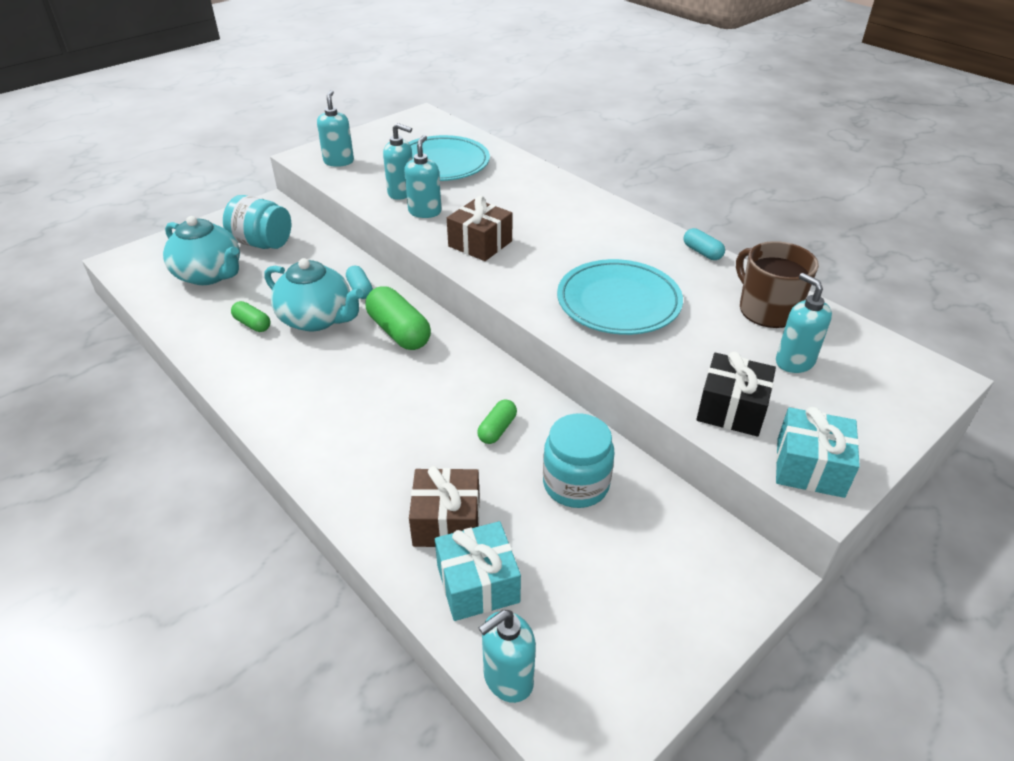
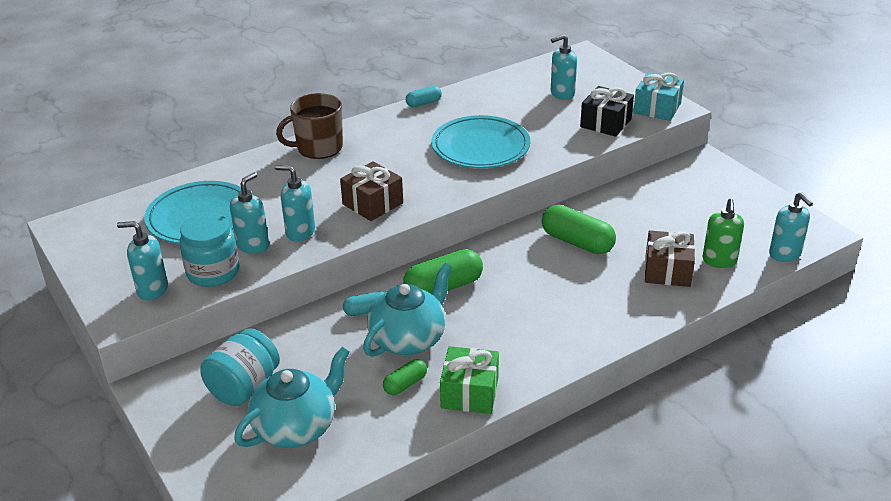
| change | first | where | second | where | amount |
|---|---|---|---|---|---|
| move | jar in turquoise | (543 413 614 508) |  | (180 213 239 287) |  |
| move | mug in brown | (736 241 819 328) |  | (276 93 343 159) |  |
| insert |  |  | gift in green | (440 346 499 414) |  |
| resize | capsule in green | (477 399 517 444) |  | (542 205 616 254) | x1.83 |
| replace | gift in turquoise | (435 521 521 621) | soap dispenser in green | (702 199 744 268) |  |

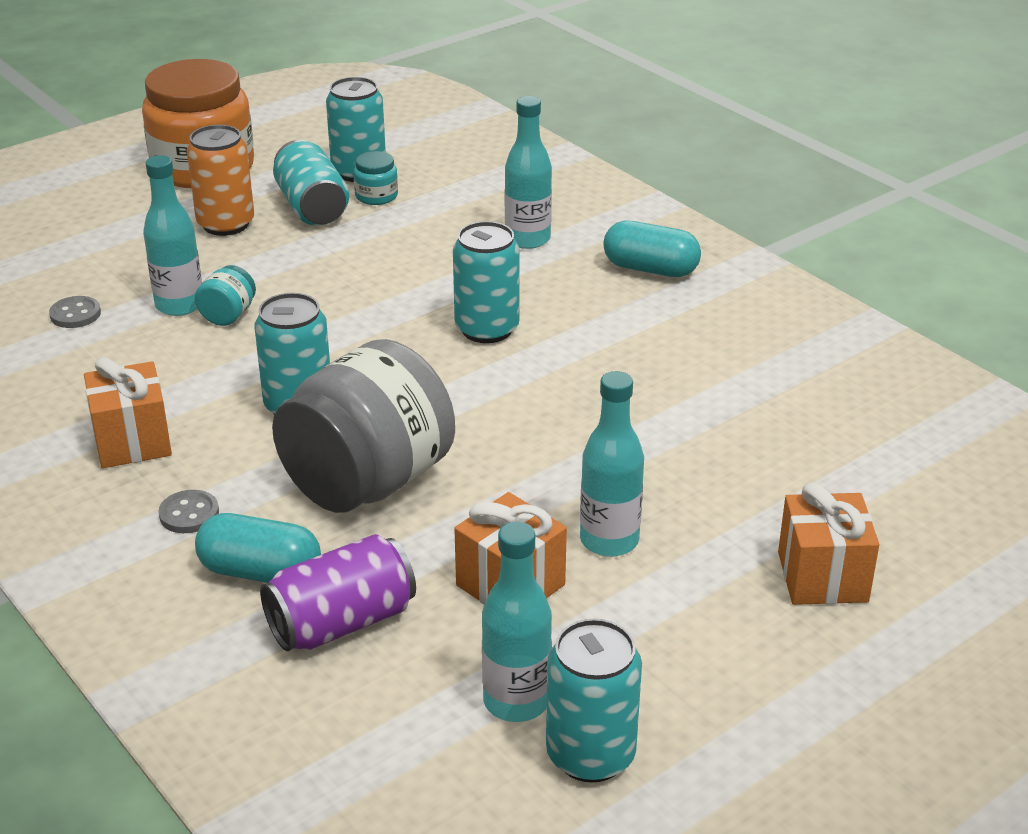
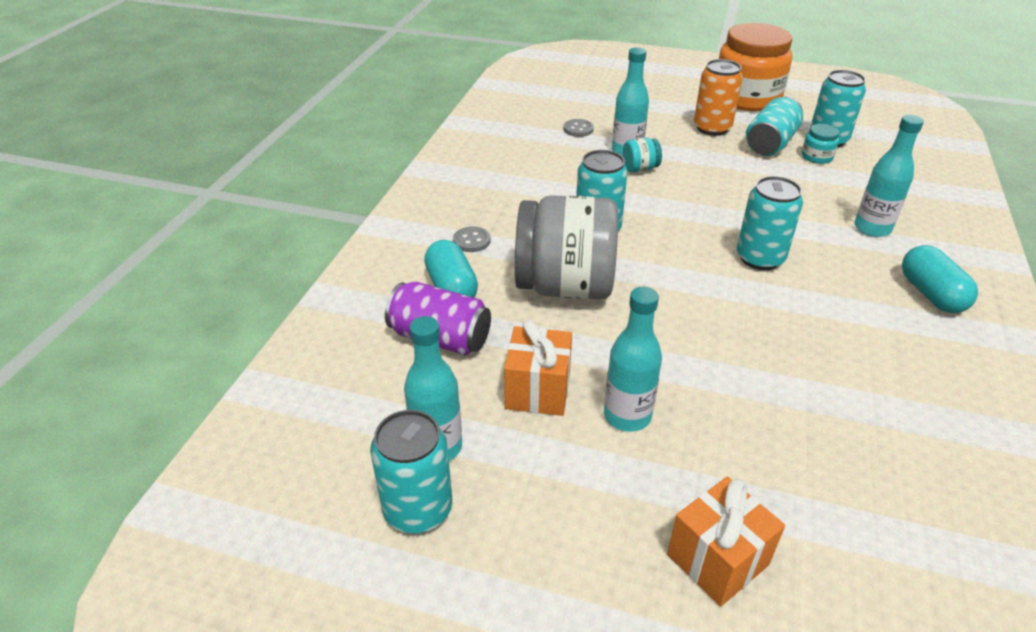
| change | first | where | second | where | amount |
|---|---|---|---|---|---|
| delete | gift in orange | (84 357 172 468) |  |  |  |

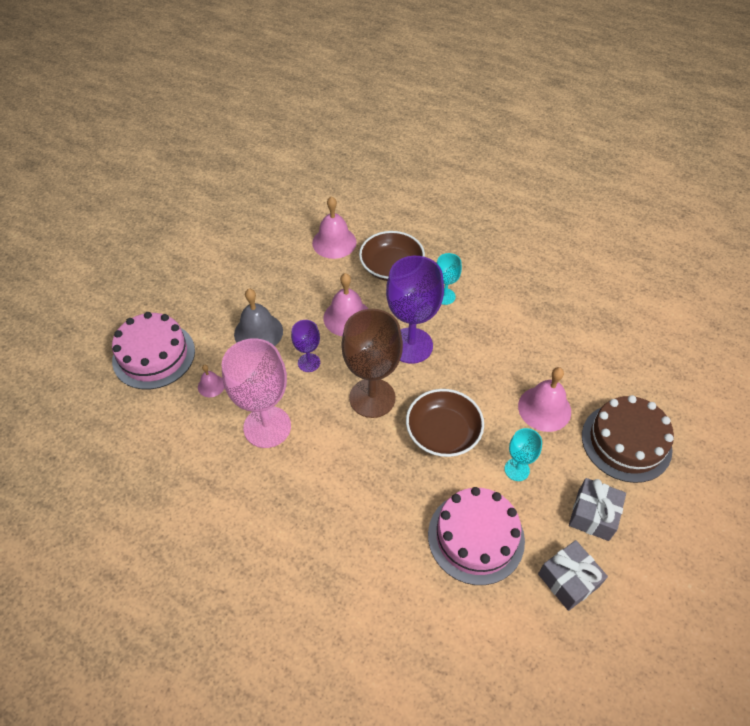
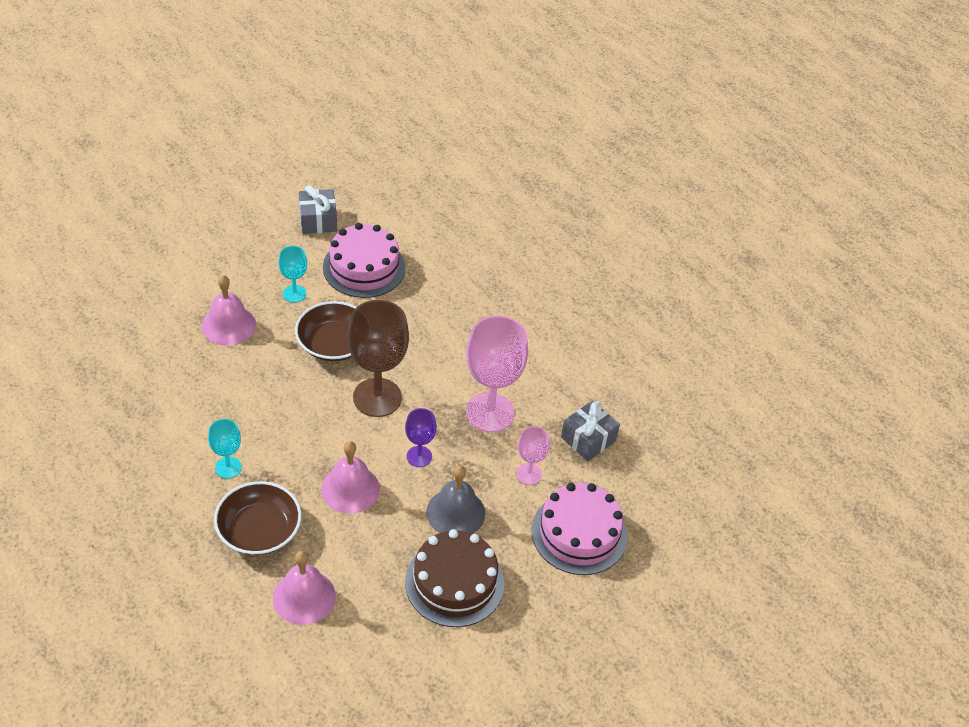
| change | first | where | second | where | amount |
|---|---|---|---|---|---|
| move | cake in brown | (582 395 674 483) |  | (405 529 504 627) |  |
| replace | bell in pink | (198 365 224 397) | goblet in pink | (516 426 550 485) |  |
| move | gift in grey | (569 478 626 541) |  | (561 401 620 461) |  |
| delete | goblet in purple | (386 256 444 364) |  |  |  |

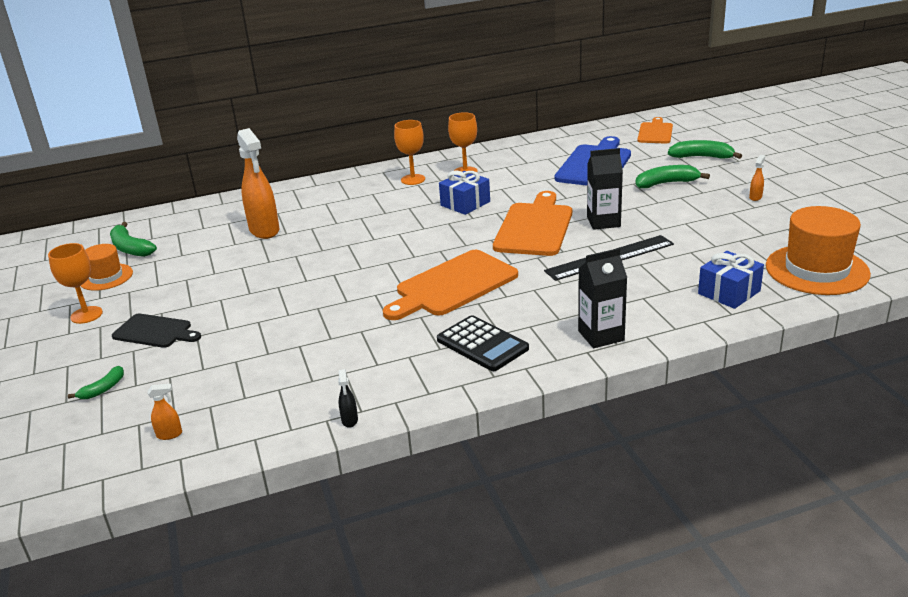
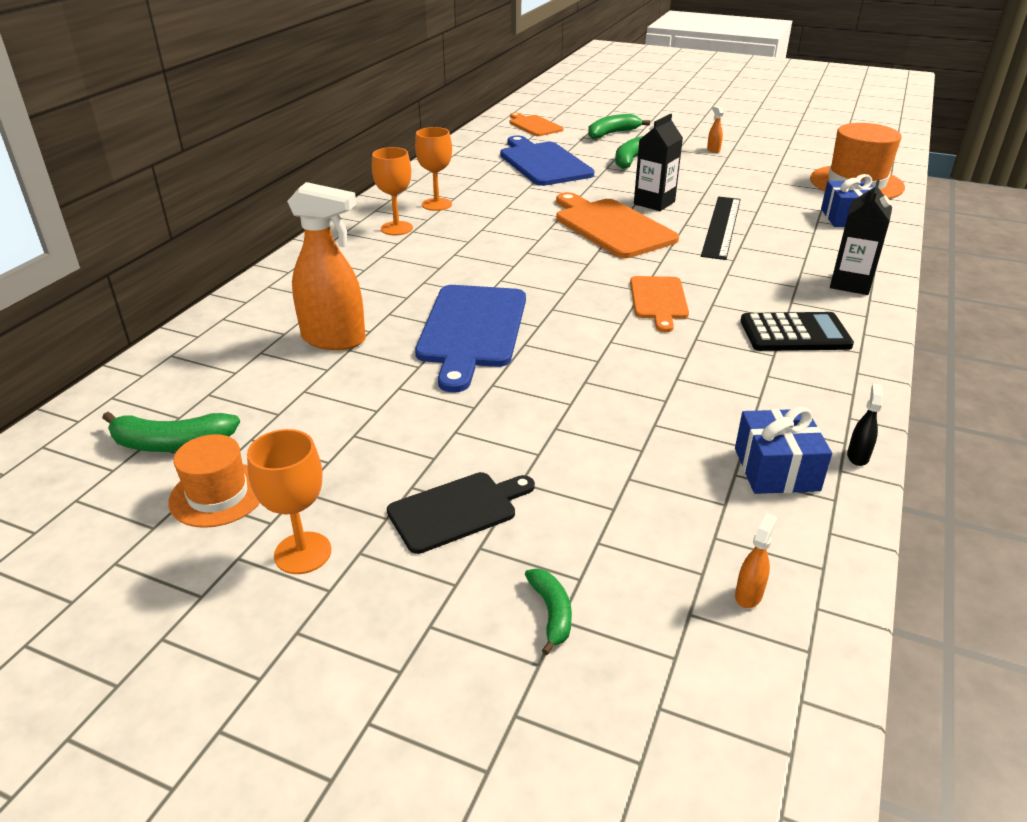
| change | first | where | second | where | amount |
|---|---|---|---|---|---|
| insert |  |  | cutting board in blue | (415 285 526 393) |  |
| resize | cutting board in orange | (383 250 518 320) |  | (630 276 689 332) | x0.60 |
| move | gift in blue | (439 171 490 215) |  | (735 407 832 494) |  |
| rotate | spray bottle in black | (338 369 358 428) |  | (847 384 883 466) | 105 degrees counterclockwise |

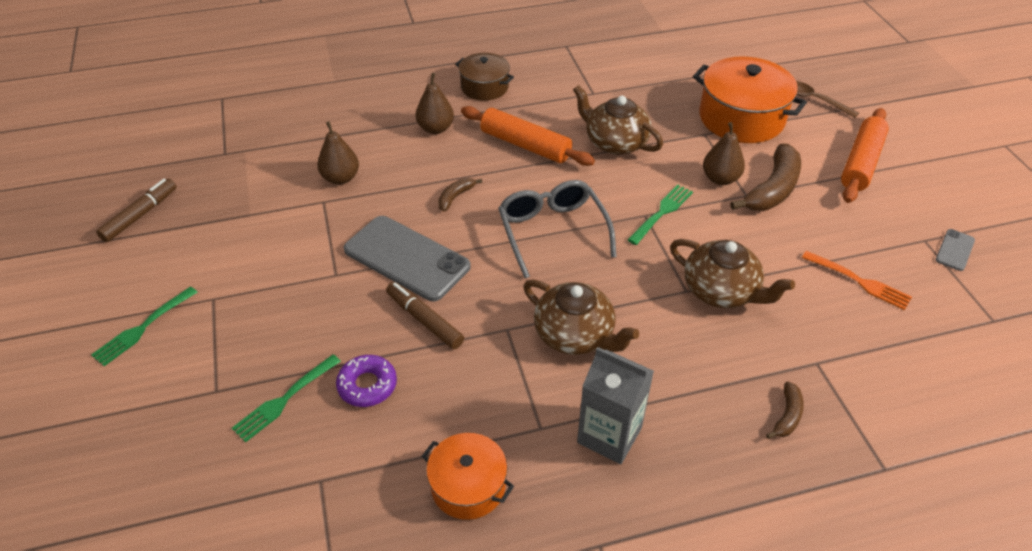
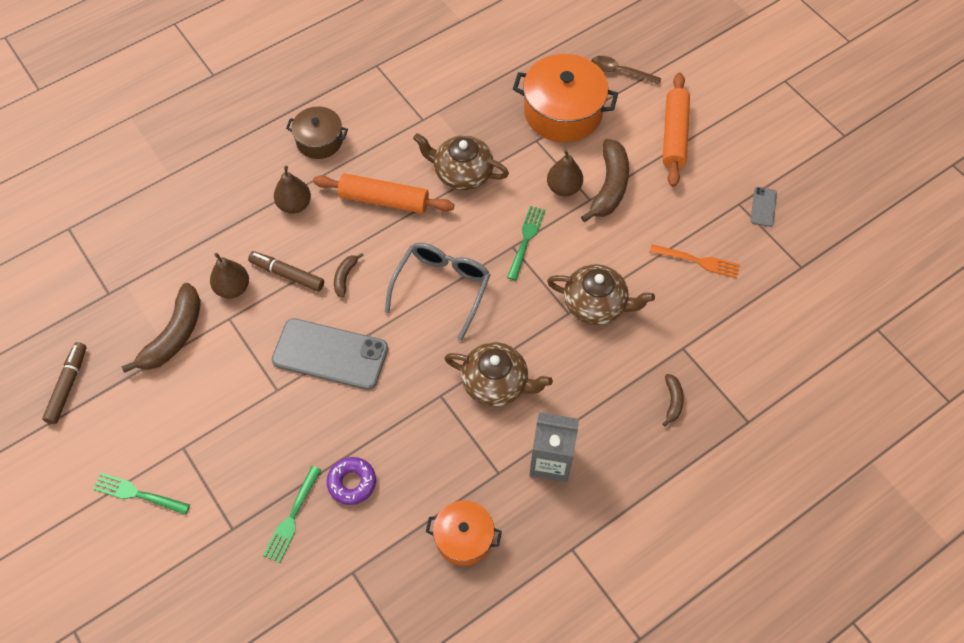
| change | first | where | second | where | amount |
|---|---|---|---|---|---|
| rotate | fork in green | (91 286 197 366) |  | (93 473 190 515) | 90 degrees clockwise |
| insert |  |  | banana in brown | (121 283 201 373) |  |
| move | marker in brown | (386 282 464 349) |  | (248 251 324 291) |  |
| rotate | glasses in grey | (498 180 617 278) |  | (385 243 491 341) | 60 degrees clockwise |

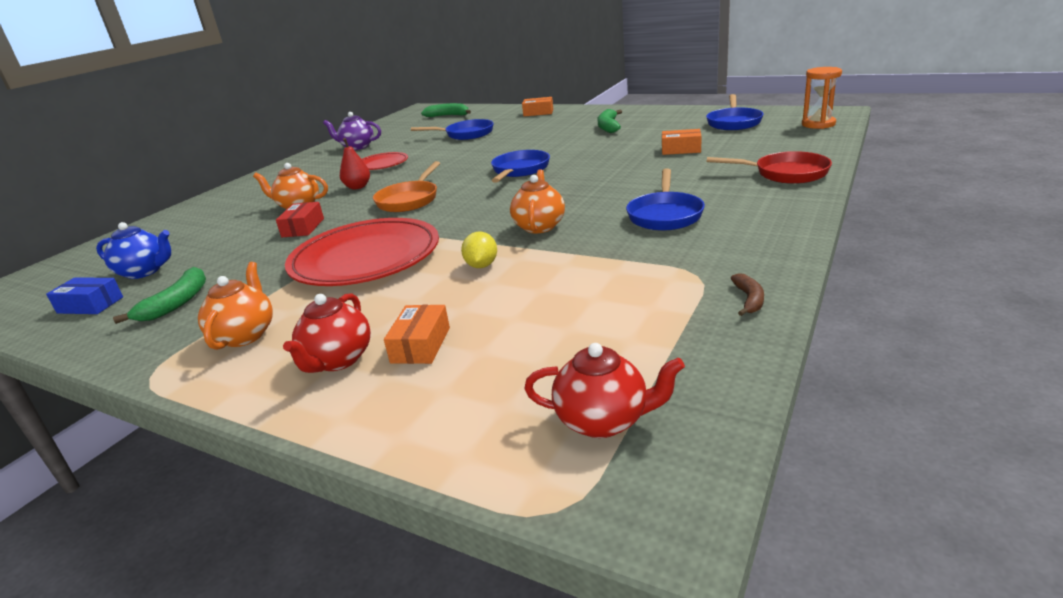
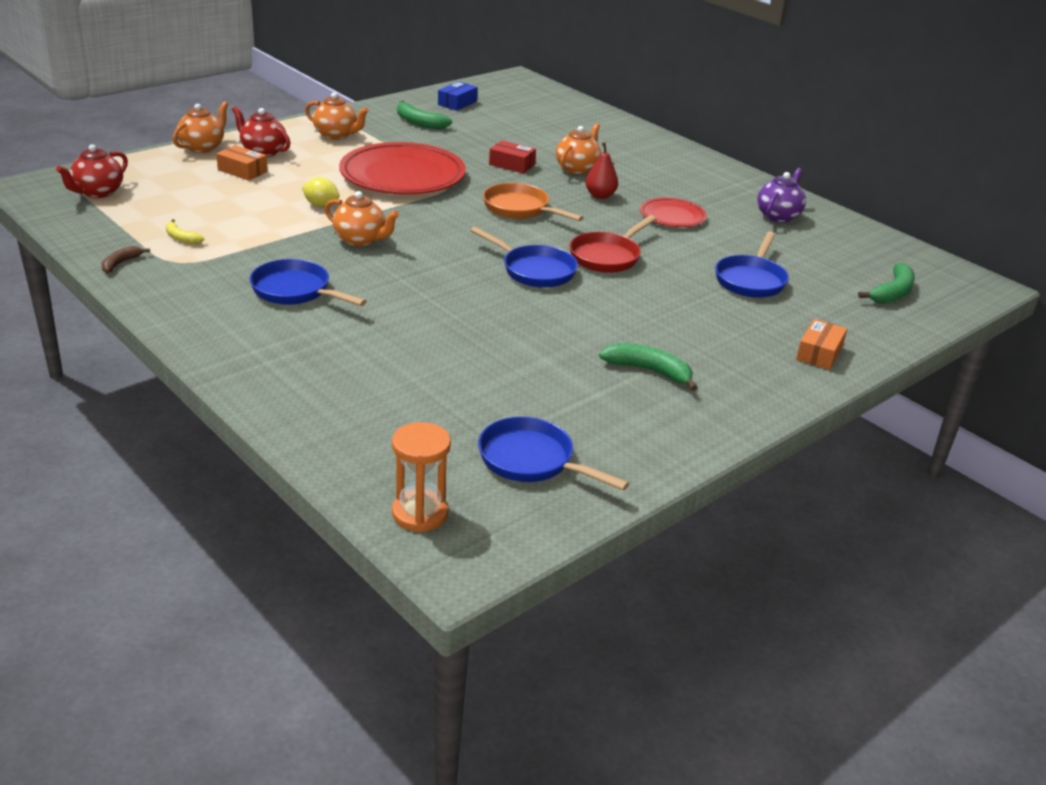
| change | first | where | second | where | amount |
|---|---|---|---|---|---|
| rotate | banana in brown | (731 273 764 316) |  | (101 246 150 273) | 90 degrees clockwise |
| insert |  |  | banana in yellow | (166 219 204 244) |  |
| insert |  |  | teapot in orange | (173 101 228 153) |  |
| move | pan in red | (707 151 832 184) |  | (569 215 656 273) |  |
| delete | teapot in blue | (96 222 171 279) |  |  |  |
| delete | box in orange | (662 129 701 155) |  |  |  |

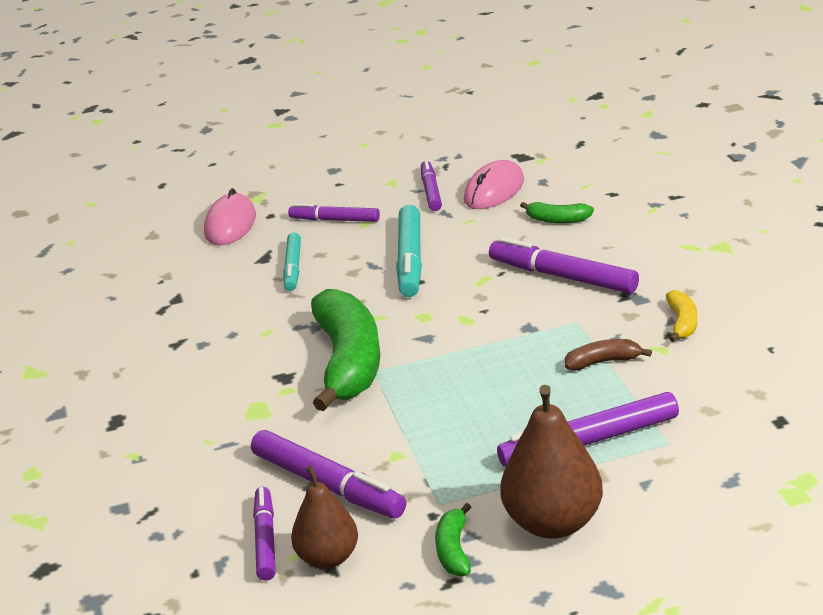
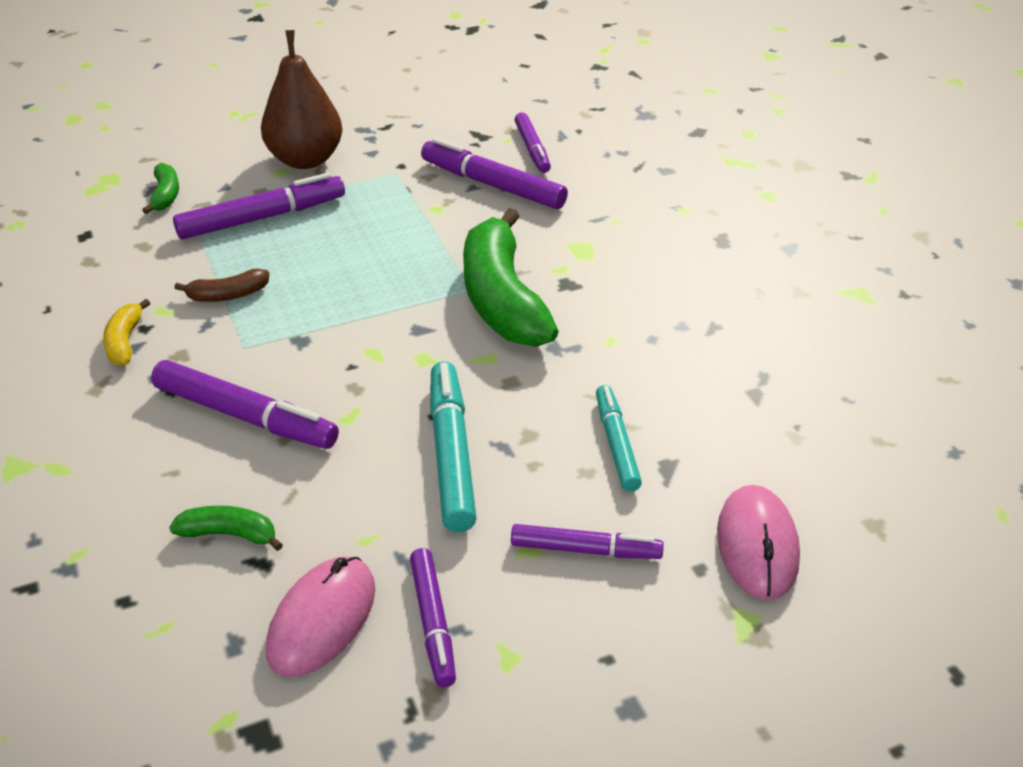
| change | first | where | second | where | amount |
|---|---|---|---|---|---|
| move | banana in green | (435 503 471 577) |  | (142 163 179 214) |  |
| delete | pear in brown | (291 466 358 569) |  |  |  |

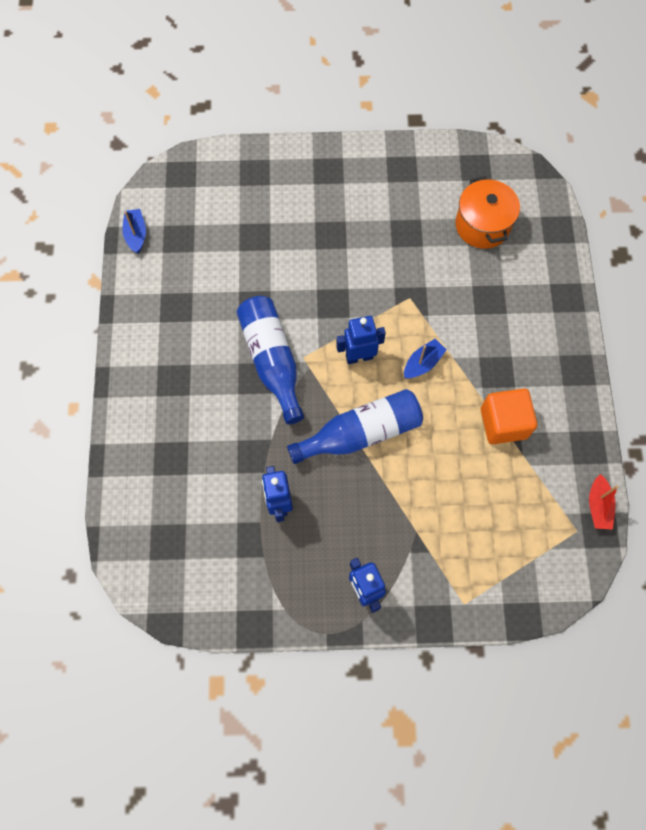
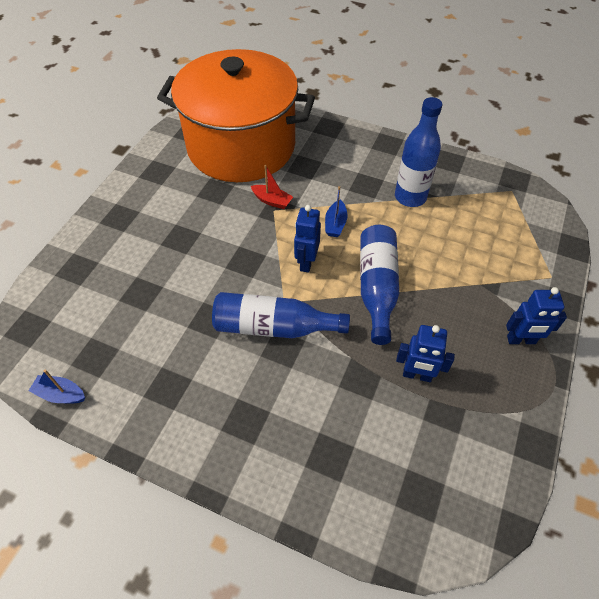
| change | first | where | second | where | amount |
|---|---|---|---|---|---|
| resize | pot in orange | (456 176 520 249) |  | (157 49 315 182) | x2.31 |
| move | boat in red | (589 474 618 529) |  | (251 165 293 209) |  |
| rotate | boat in blue | (404 339 447 378) |  | (325 186 348 237) | 150 degrees counterclockwise |
| replace | cube in orange | (481 388 537 444) | bottle in blue | (395 97 442 207) |  |

